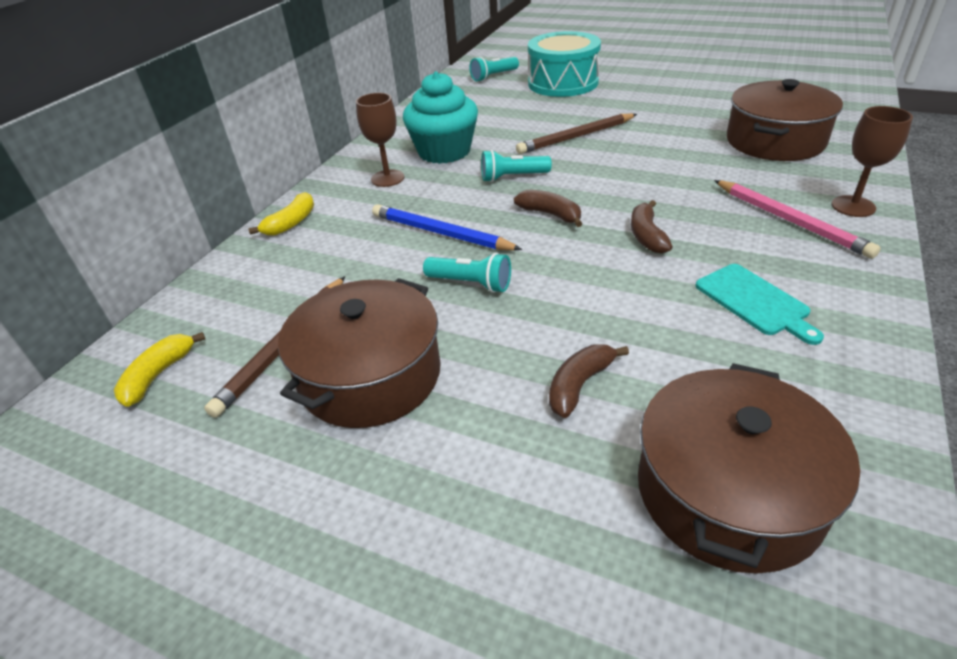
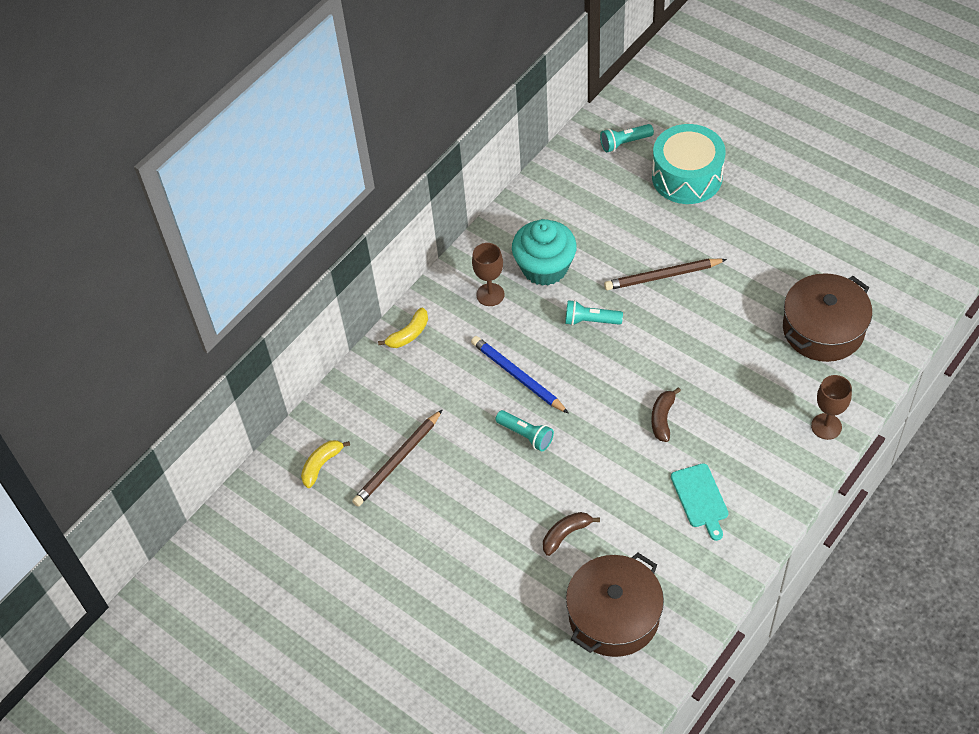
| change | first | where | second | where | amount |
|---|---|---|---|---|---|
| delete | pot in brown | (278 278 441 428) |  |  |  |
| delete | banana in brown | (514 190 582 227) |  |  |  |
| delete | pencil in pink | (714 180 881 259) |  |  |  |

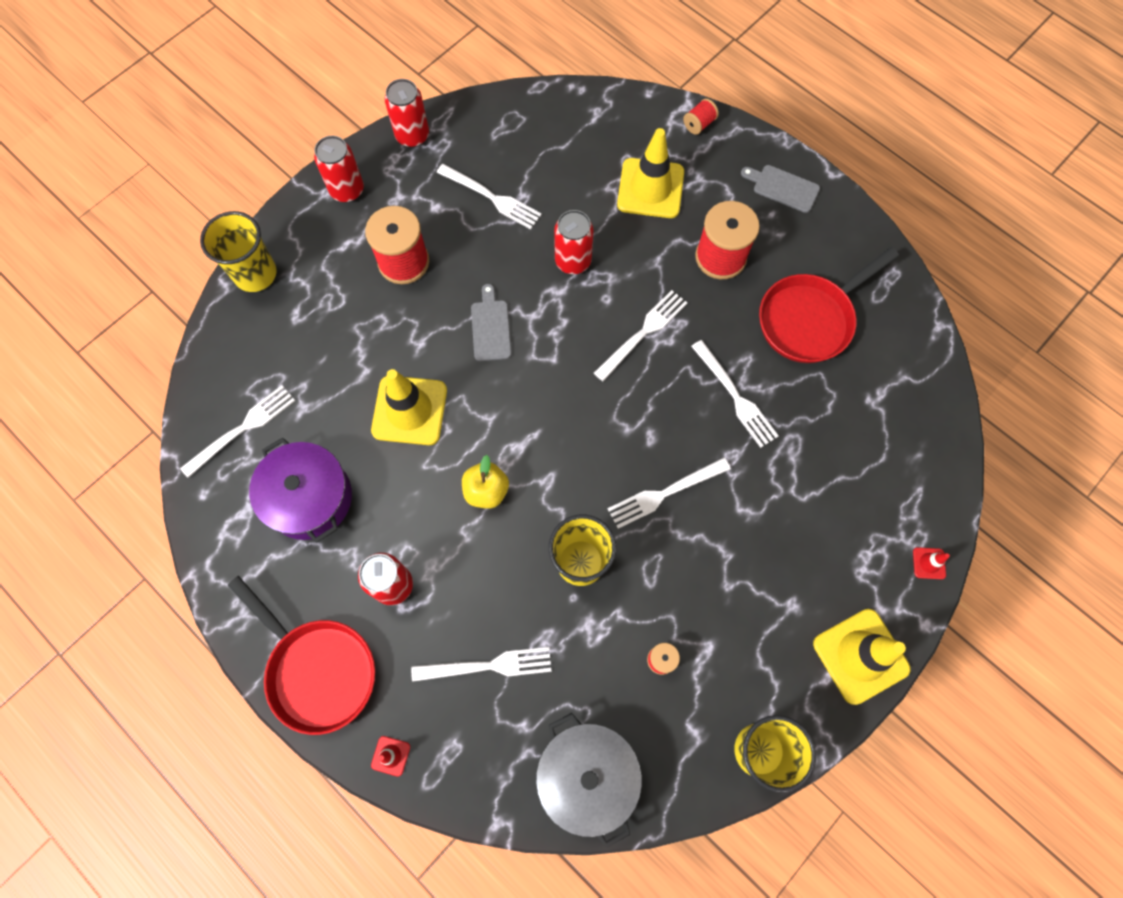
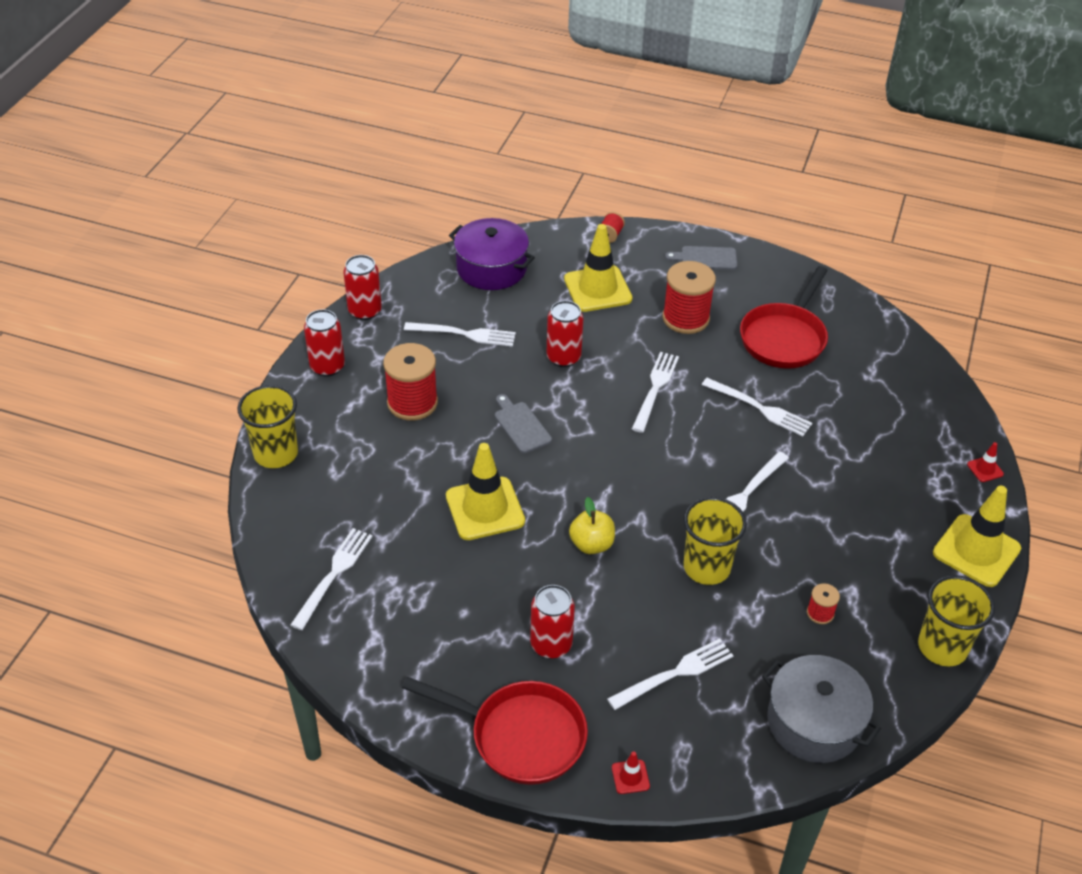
| change | first | where | second | where | amount |
|---|---|---|---|---|---|
| move | pot in purple | (249 437 352 543) |  | (449 218 535 290) |  |

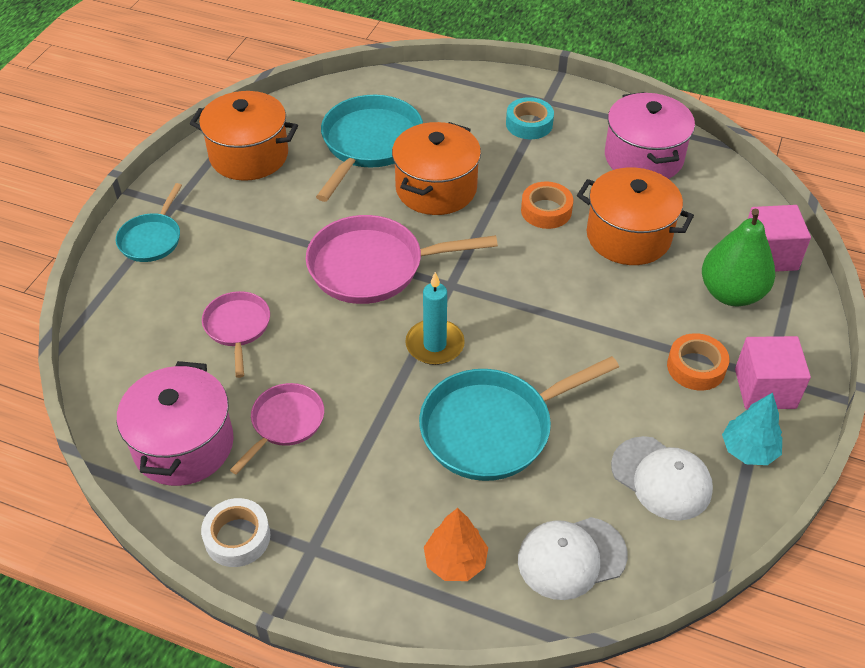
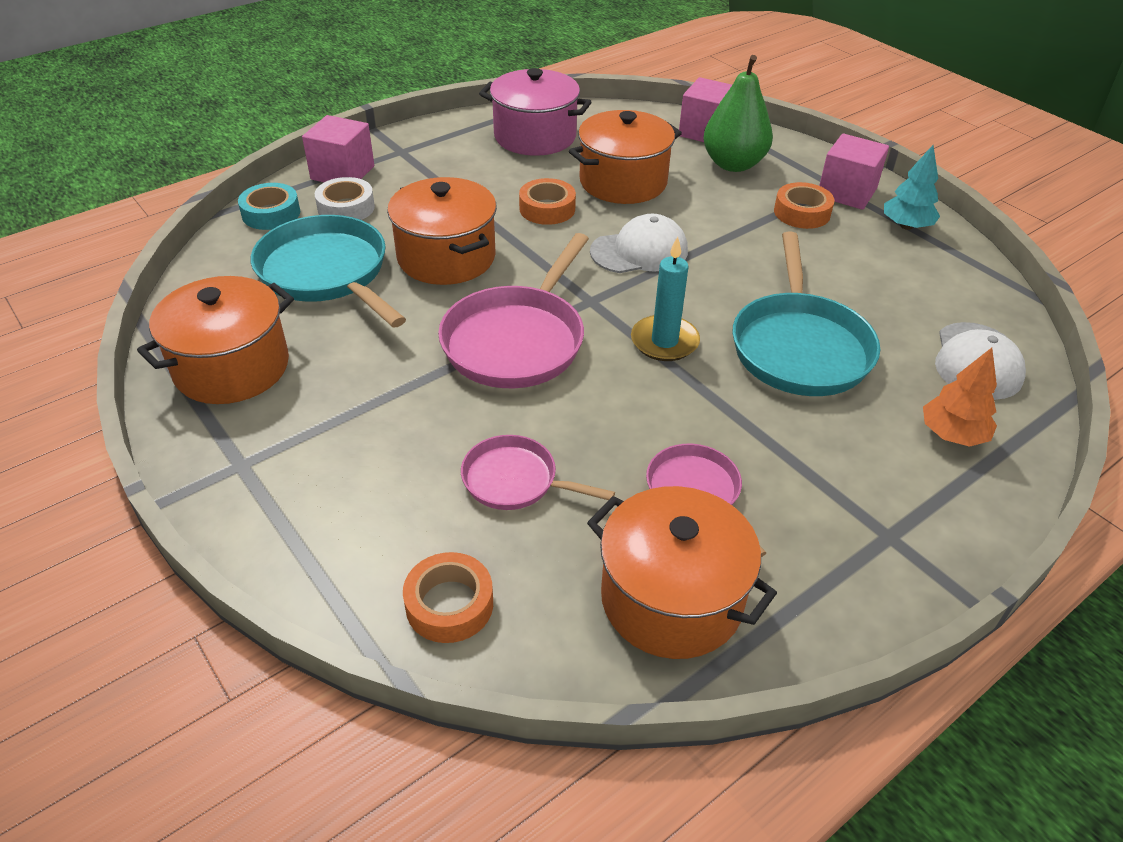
| change | first | where | second | where | amount |
|---|---|---|---|---|---|
| move | tape in turquoise | (506 97 554 139) |  | (238 183 300 230) |  |
| insert |  |  | cube in pink | (302 115 374 182) |  |
| move | tape in white | (201 498 270 567) |  | (315 177 375 220) |  |
| insert |  |  | tape in orange | (403 552 493 643) |  |
| recolor | pot in pink | (117 361 234 486) | pot in orange | (587 486 777 659) |  |
| move | cap in white | (611 436 713 521) |  | (590 214 688 273) |  |
| delete | pan in turquoise | (116 183 182 262) |  |  |  |

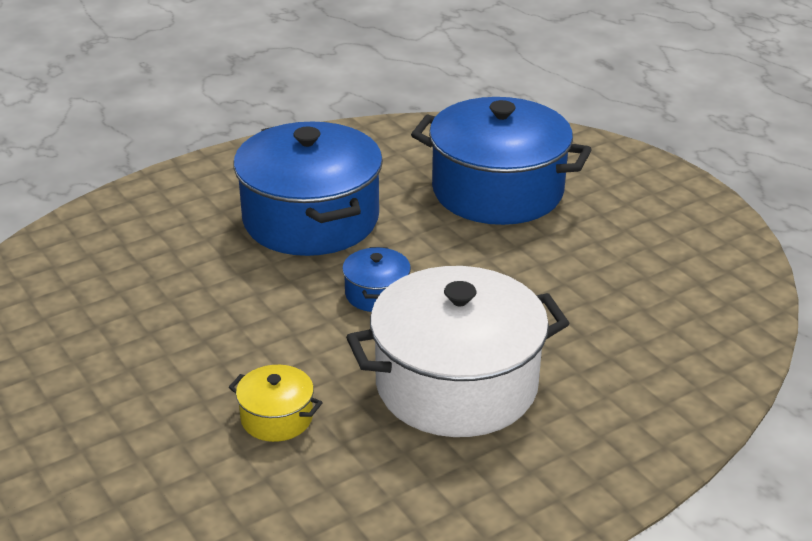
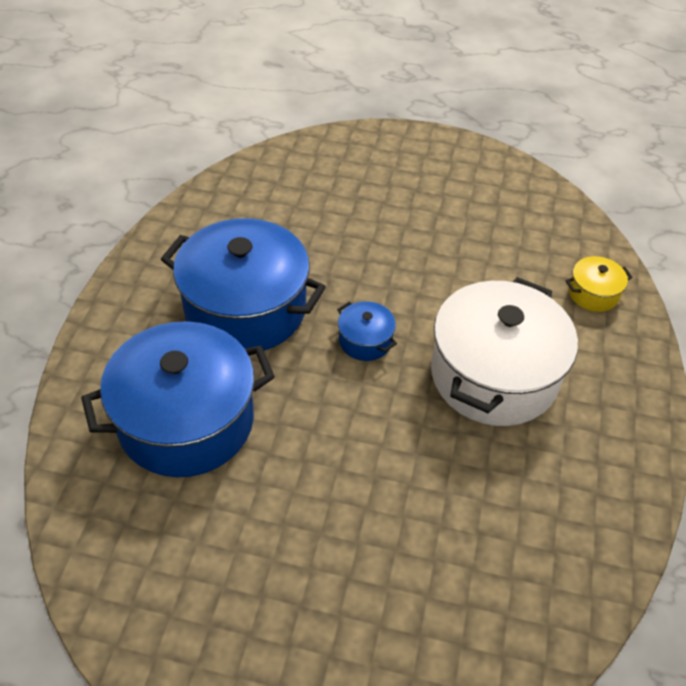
| change | first | where | second | where | amount |
|---|---|---|---|---|---|
| move | pot in blue | (411 97 592 225) |  | (81 321 275 477) |  |
| move | pot in yellow | (229 365 323 442) |  | (565 256 633 312) |  |

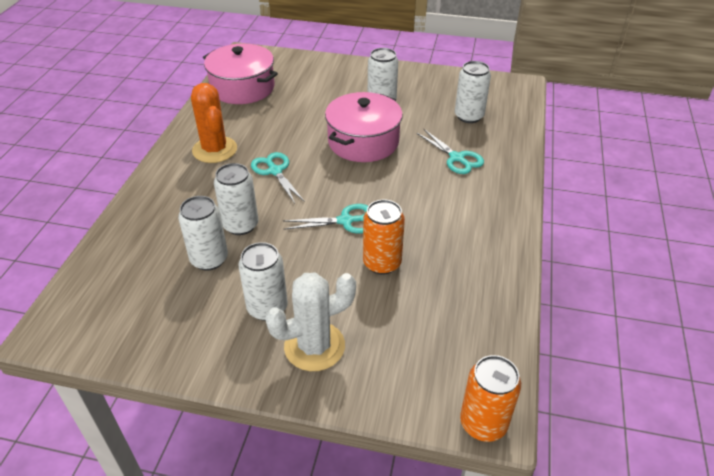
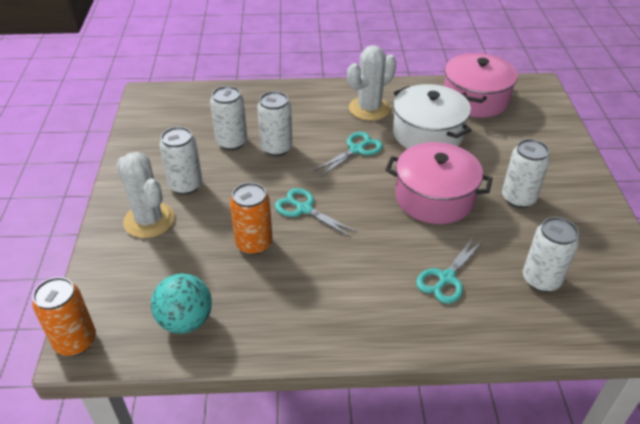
| change | first | where | second | where | amount |
|---|---|---|---|---|---|
| insert |  |  | ball in turquoise | (151 273 212 334) |  |
| rotate | scissors in turquoise | (284 204 368 234) |  | (275 188 358 238) | 150 degrees clockwise |
| recolor | cactus in orange | (191 83 237 163) | cactus in white | (347 45 396 121) |  |
| insert |  |  | pot in white | (393 84 472 149) |  |

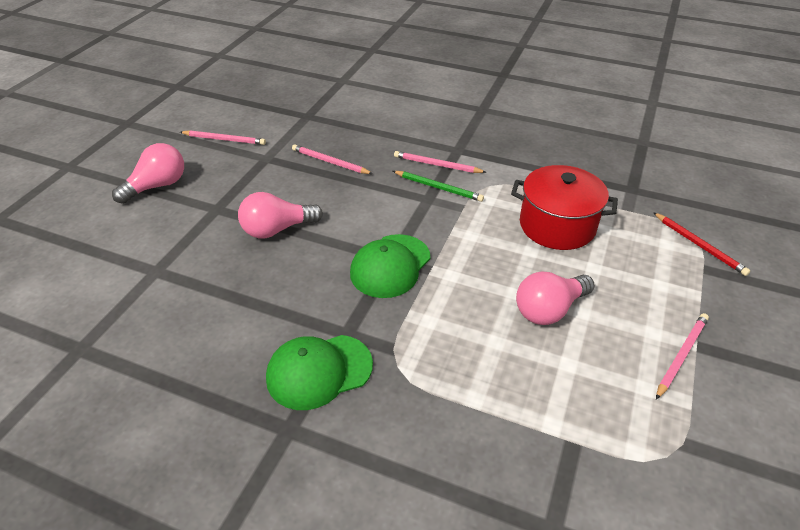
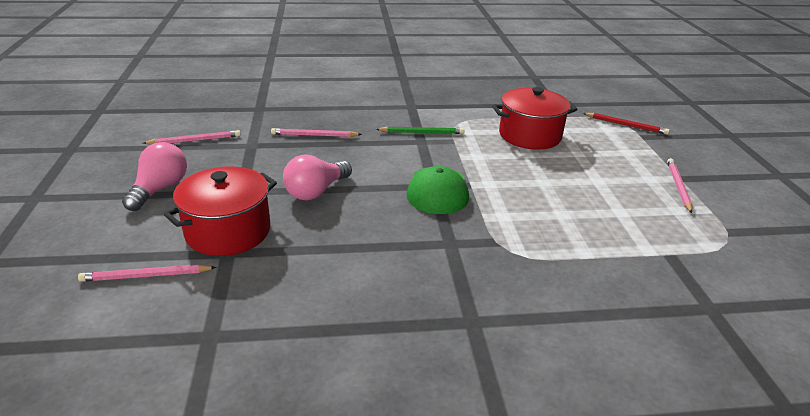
| change | first | where | second | where | amount |
|---|---|---|---|---|---|
| move | pencil in pink | (394 151 486 173) |  | (78 264 217 282) |  |
| insert |  |  | pot in red | (163 166 277 256) |  |
| delete | cap in green | (266 335 373 410) |  |  |  |
| delete | light bulb in pink | (516 272 595 325) |  |  |  |

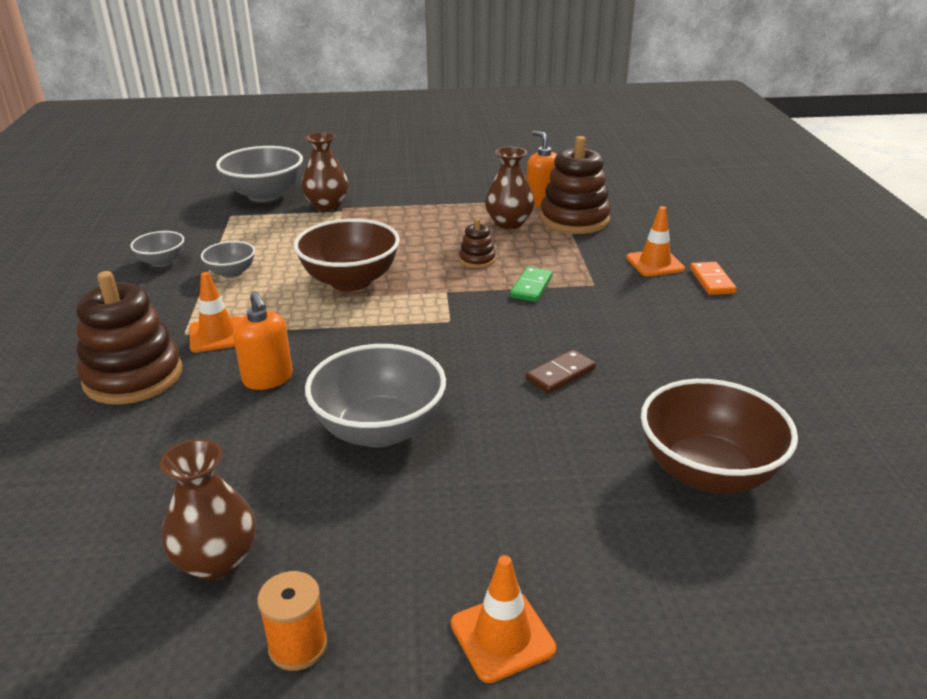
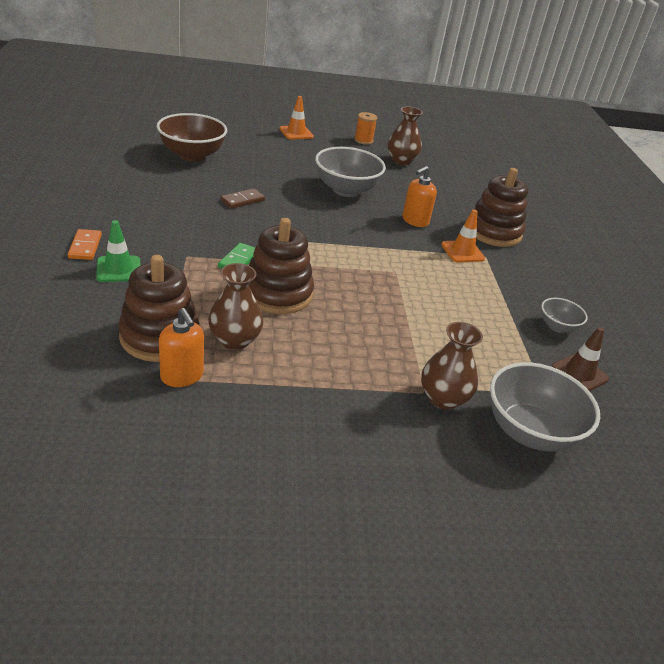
| change | first | where | second | where | amount |
|---|---|---|---|---|---|
| recolor | traffic cone in orange | (626 206 685 277) | traffic cone in green | (96 220 140 282) |  |
| resize | stacking toy in brown | (459 218 496 268) |  | (249 218 314 314) | x2.09 |
| rotate | soap dispenser in orange | (233 291 293 390) |  | (402 166 437 227) | 105 degrees counterclockwise |
| insert |  |  | traffic cone in brown | (551 327 609 391) |  |
| delete | bowl in grey | (201 241 255 278) |  |  |  |
| delete | bowl in brown | (294 219 400 291) |  |  |  |

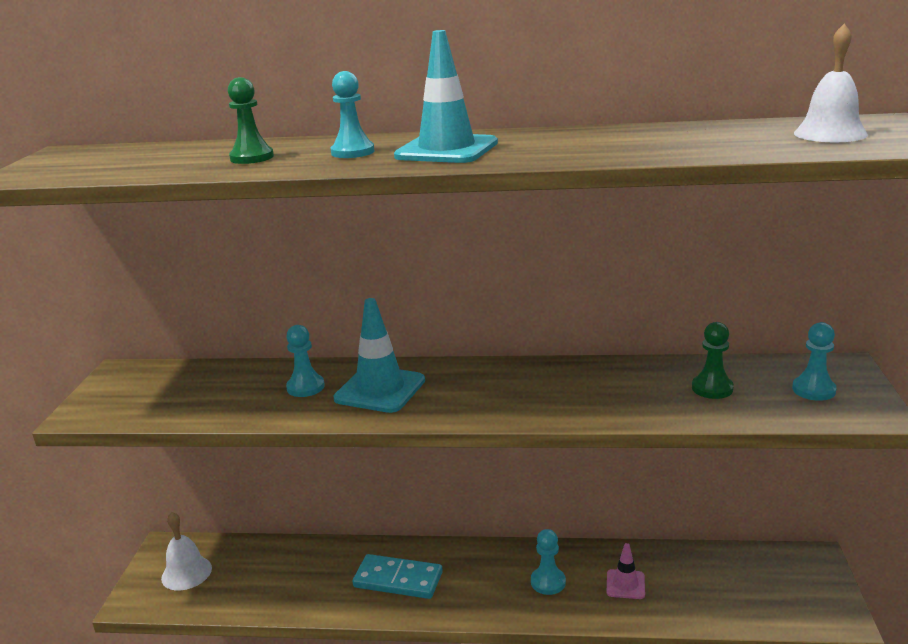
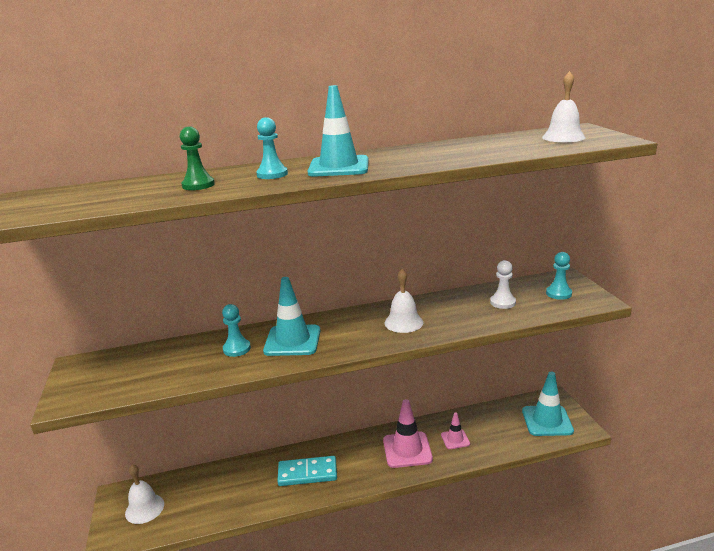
| change | first | where | second | where | amount |
|---|---|---|---|---|---|
| replace | pawn in turquoise | (531 529 566 595) | traffic cone in pink | (383 399 433 468) |  |
| insert |  |  | bell in white | (385 269 423 333) |  |
| recolor | pawn in green | (692 322 734 399) | pawn in white | (490 260 516 309) |  |
| insert |  |  | traffic cone in turquoise | (522 372 574 436) |  |

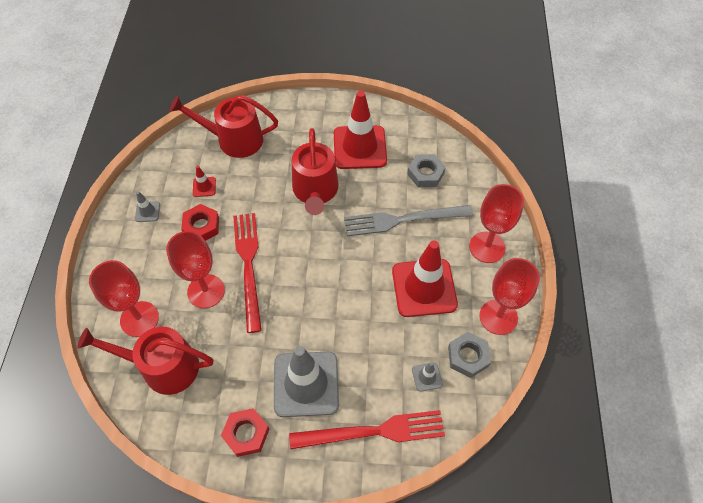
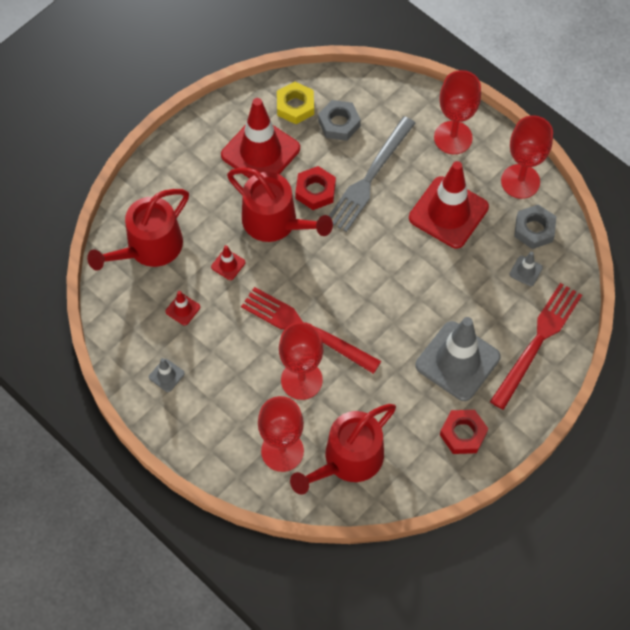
| change | first | where | second | where | amount |
|---|---|---|---|---|---|
| insert |  |  | traffic cone in red | (211 245 245 280) |  |
| insert |  |  | nut in yellow | (277 82 314 124) |  |
| move | nut in red | (181 204 219 241) |  | (295 166 336 210) |  |

